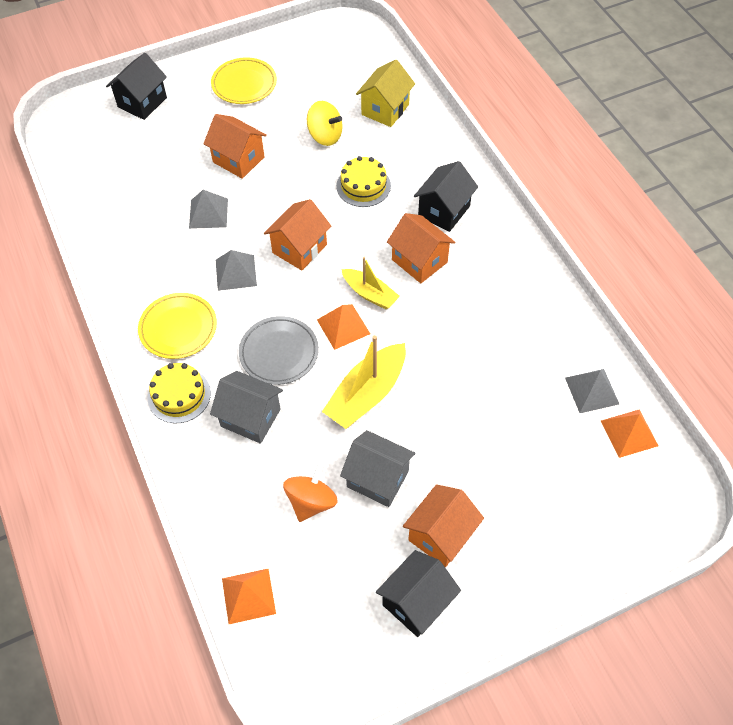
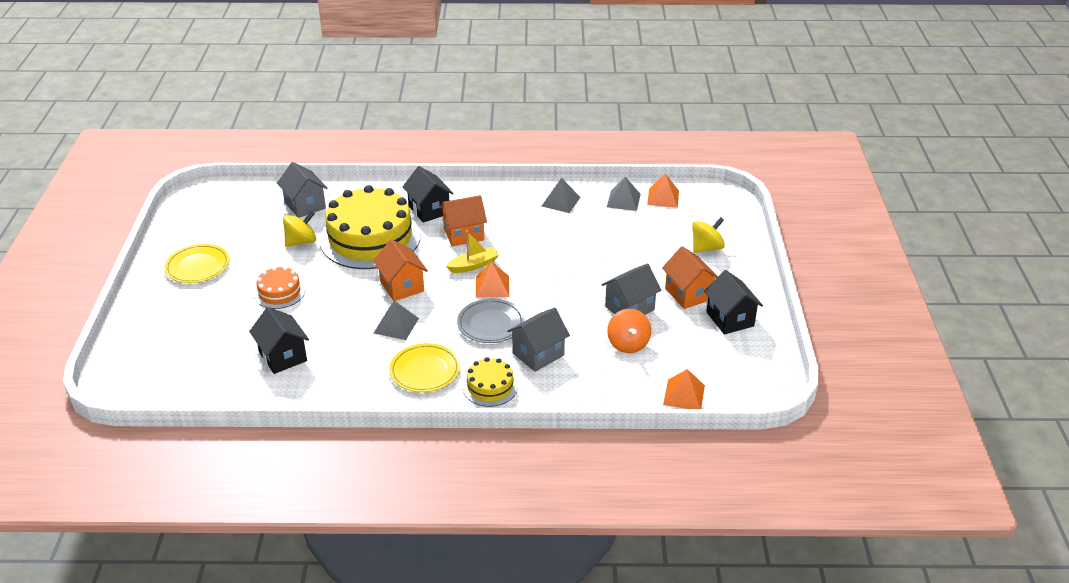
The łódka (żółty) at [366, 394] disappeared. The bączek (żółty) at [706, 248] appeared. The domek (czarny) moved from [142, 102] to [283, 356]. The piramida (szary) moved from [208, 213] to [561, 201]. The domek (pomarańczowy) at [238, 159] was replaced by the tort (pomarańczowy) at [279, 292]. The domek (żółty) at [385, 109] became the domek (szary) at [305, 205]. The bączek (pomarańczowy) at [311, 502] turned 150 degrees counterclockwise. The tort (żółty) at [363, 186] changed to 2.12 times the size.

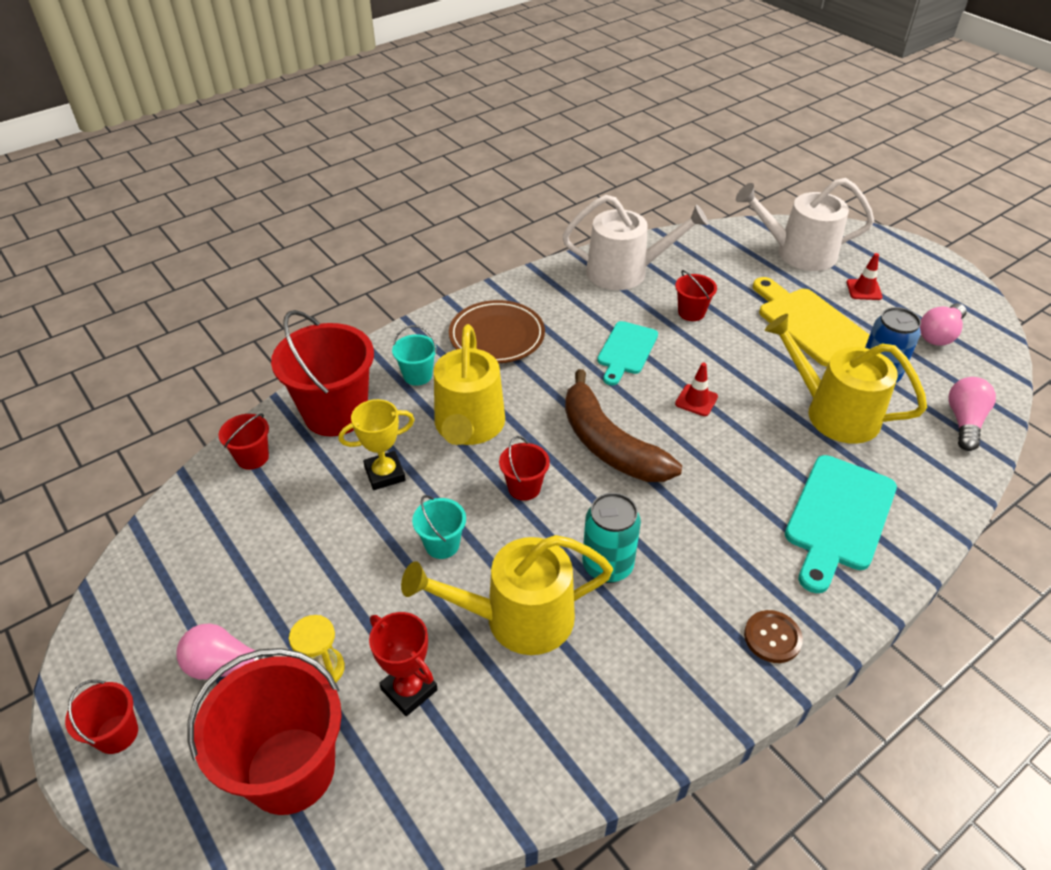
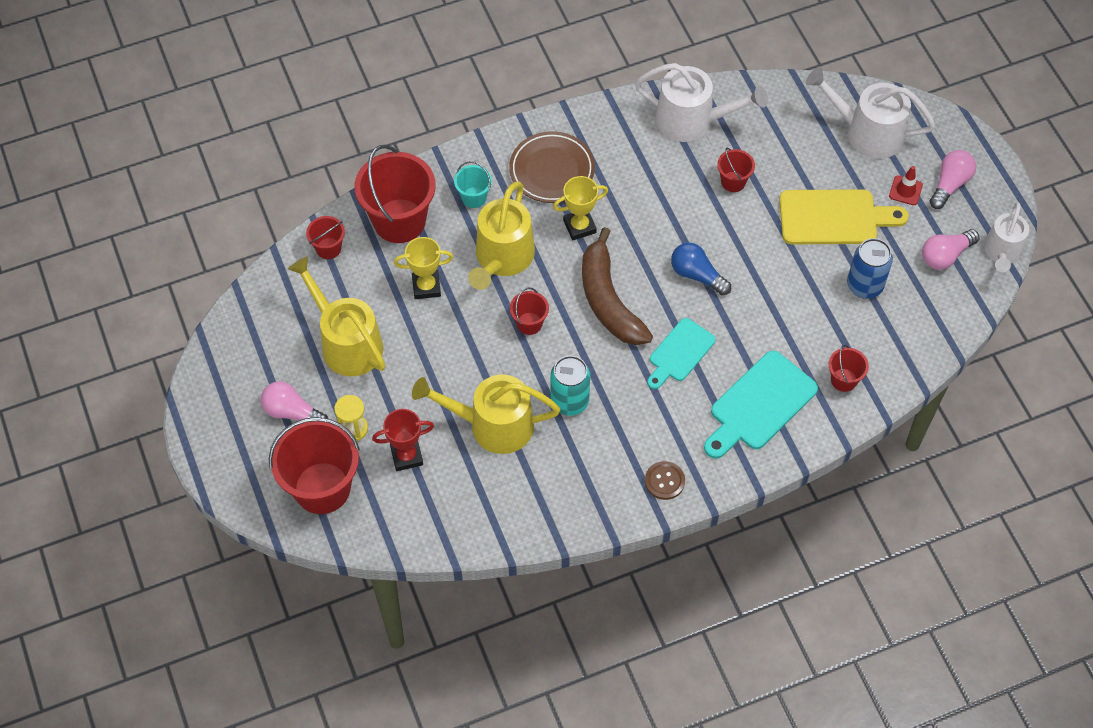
The wiadro (turkusowy) at [442, 544] disappeared. The puchar (żółty) at [579, 226] appeared. The konewka (biały) at [1002, 252] appeared. The wiadro (czerwony) moved from [117, 734] to [843, 380]. The deska do krojenia (turkusowy) moved from [626, 351] to [679, 353]. The konewka (żółty) moved from [833, 413] to [347, 343]. The żarówka (różowy) moved from [964, 422] to [950, 184]. The pachołek (czerwony) at [696, 400] was replaced by the żarówka (niebieski) at [697, 275]. The puchar (czerwony) at [409, 689] turned 75 degrees counterclockwise. The deska do krojenia (żółty) at [809, 323] turned 105 degrees clockwise.

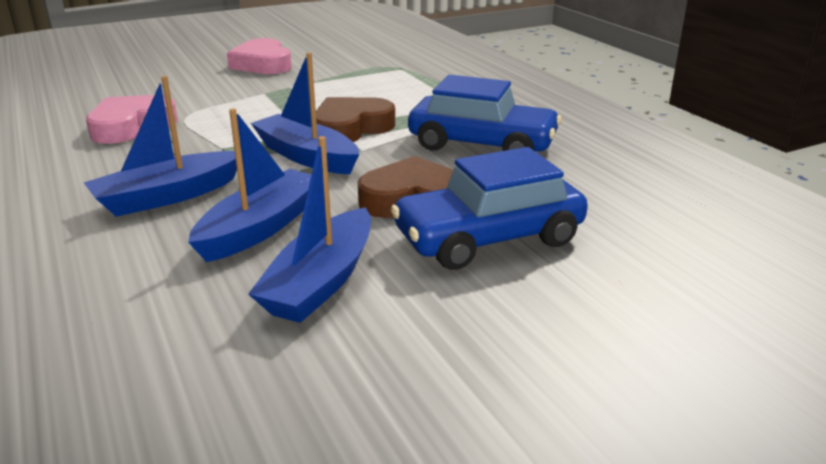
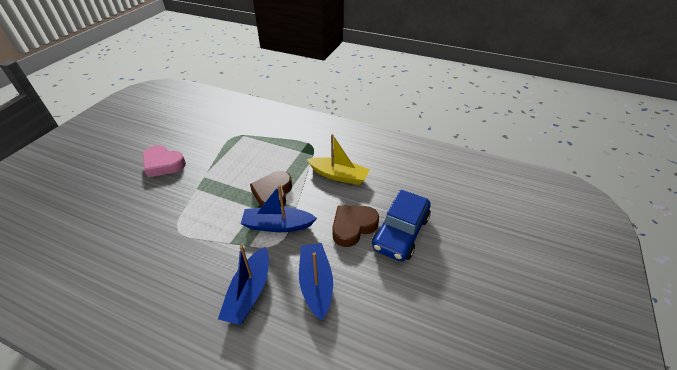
The serce (różowy) at [131, 126] disappeared. The łódka (niebieski) at [321, 282] disappeared. The samochód (niebieski) at [482, 144] was replaced by the łódka (żółty) at [339, 176].

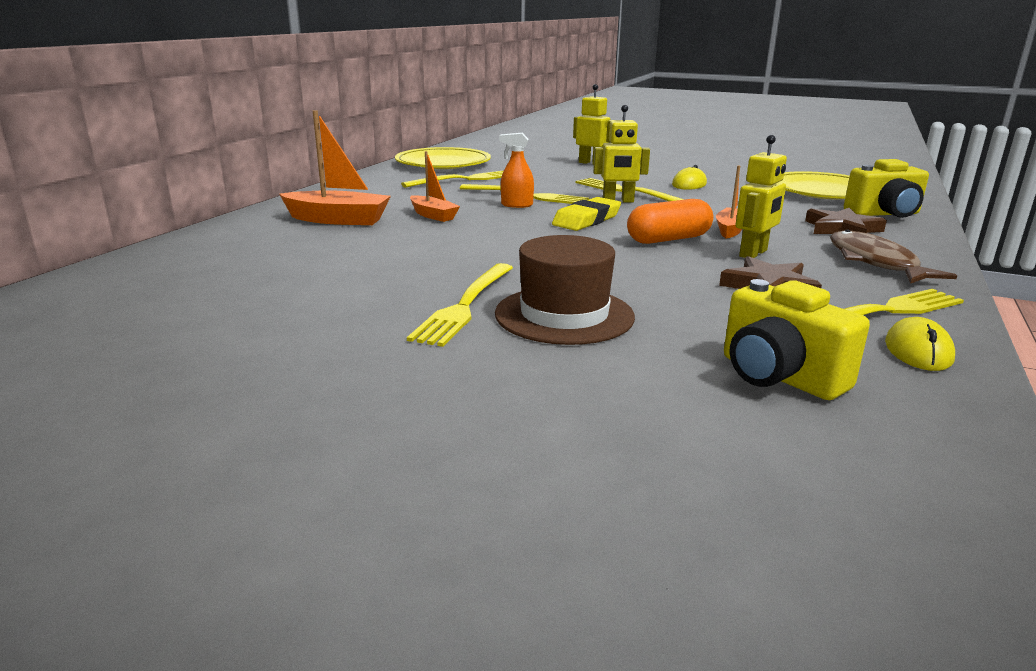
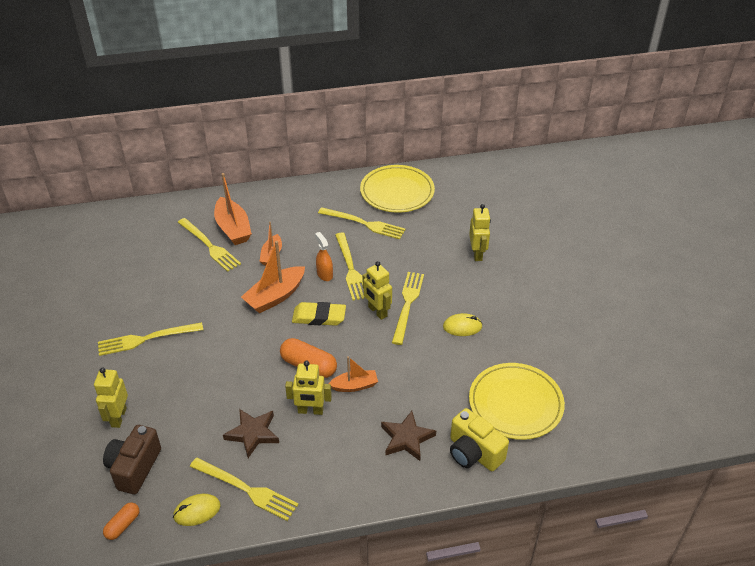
The kapelusz (brązowy) at [564, 315] disappeared. The ryba (brązowy) at [875, 262] disappeared. The robot (żółty) at [118, 417] appeared. The kapsułka (pomarańczowy) at [123, 525] appeared. The widelec (żółty) at [209, 246] appeared. The łódka (pomarańczowy) at [275, 296] appeared. The aparat fotograficzny (żółty) at [778, 376] became the aparat fotograficzny (brązowy) at [134, 468].

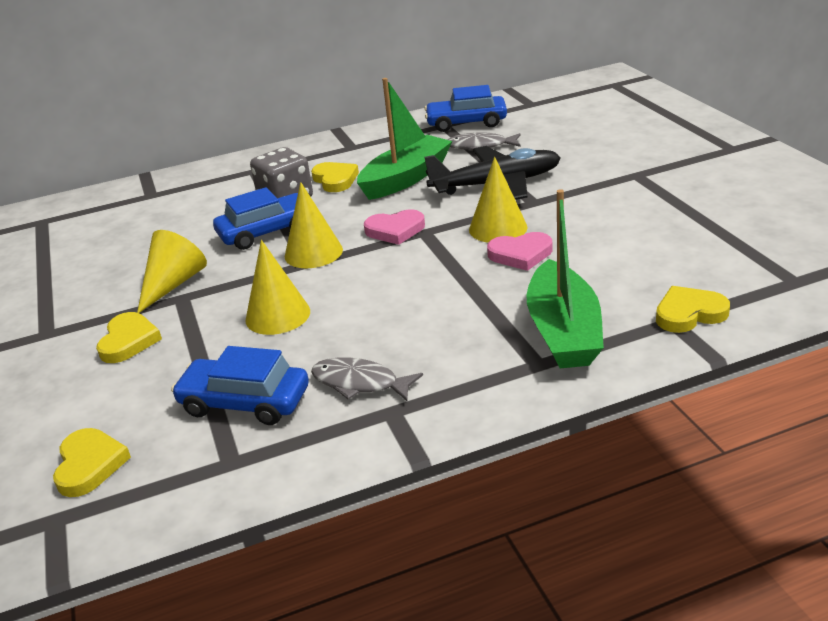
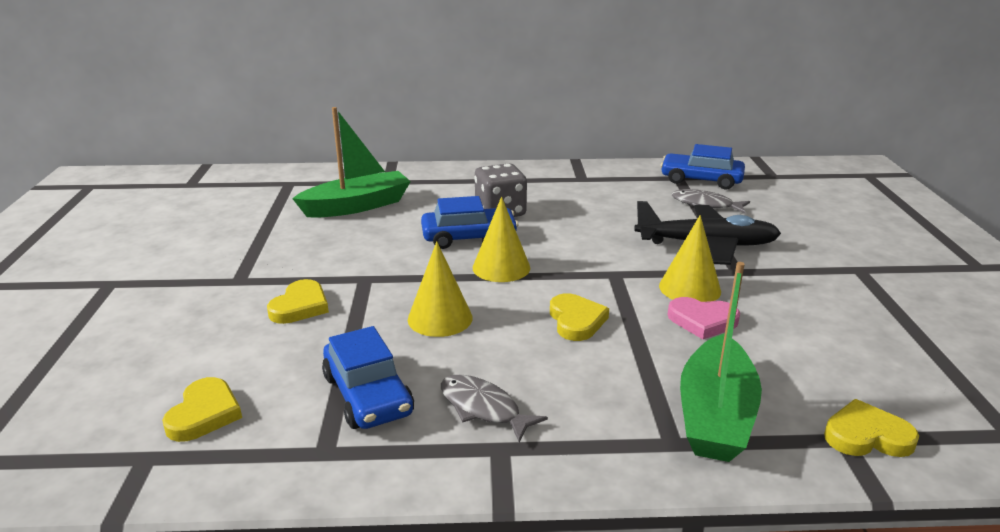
The stożek (żółty) at [173, 284] disappeared. The serce (różowy) at [395, 230] disappeared. The serce (żółty) moved from [335, 180] to [576, 321]. The łódka (zielony) moved from [406, 178] to [357, 206]. The samochód (niebieski) at [245, 402] turned 150 degrees counterclockwise.

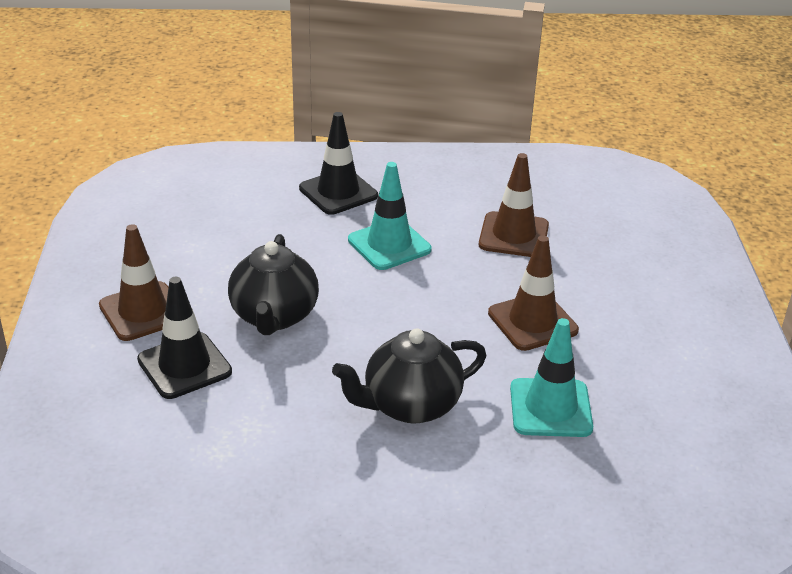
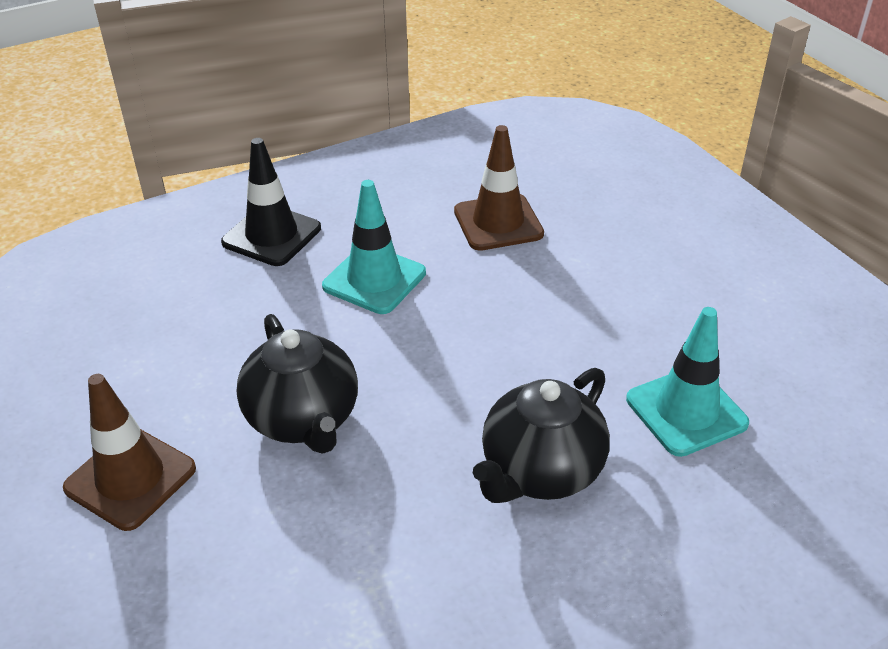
The pachołek (czarny) at [184, 366] disappeared. The pachołek (brązowy) at [532, 322] disappeared.

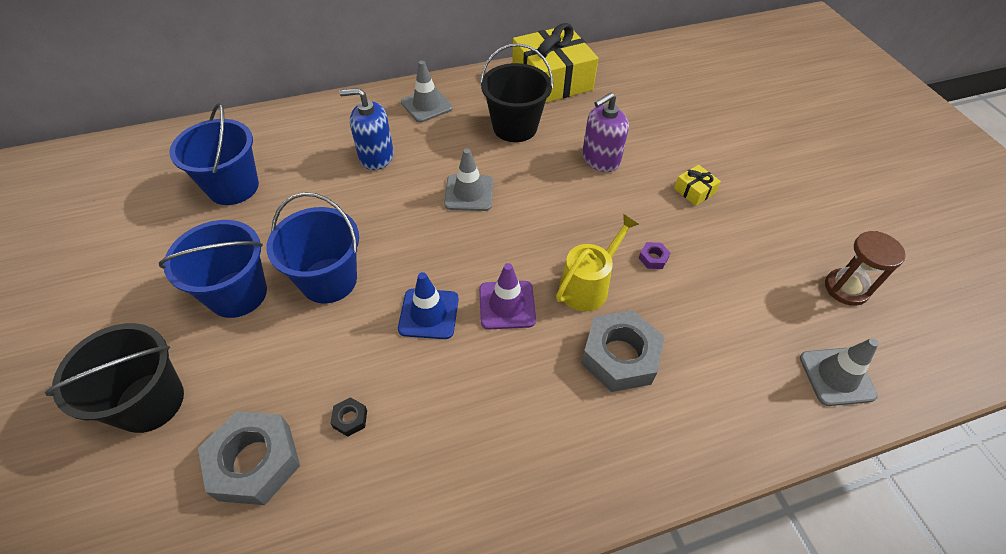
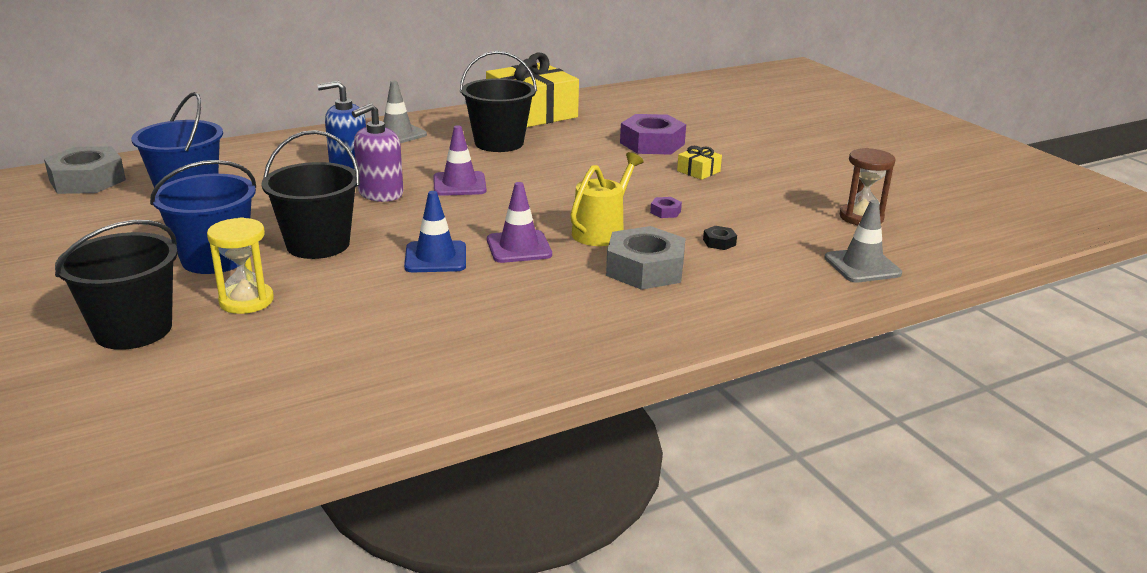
The klepsydra (żółty) at [246, 301] appeared. The nakrętka (fioletowy) at [652, 143] appeared. The nakrętka (szary) moved from [255, 462] to [87, 180]. The nakrętka (czarny) moved from [350, 419] to [719, 242]. The dozownik mydła (fioletowy) moved from [600, 159] to [380, 193]. The wiadro (niebieski) at [329, 280] became the wiadro (czarny) at [318, 244]. The pachołek (szary) at [469, 193] became the pachołek (fioletowy) at [459, 184].

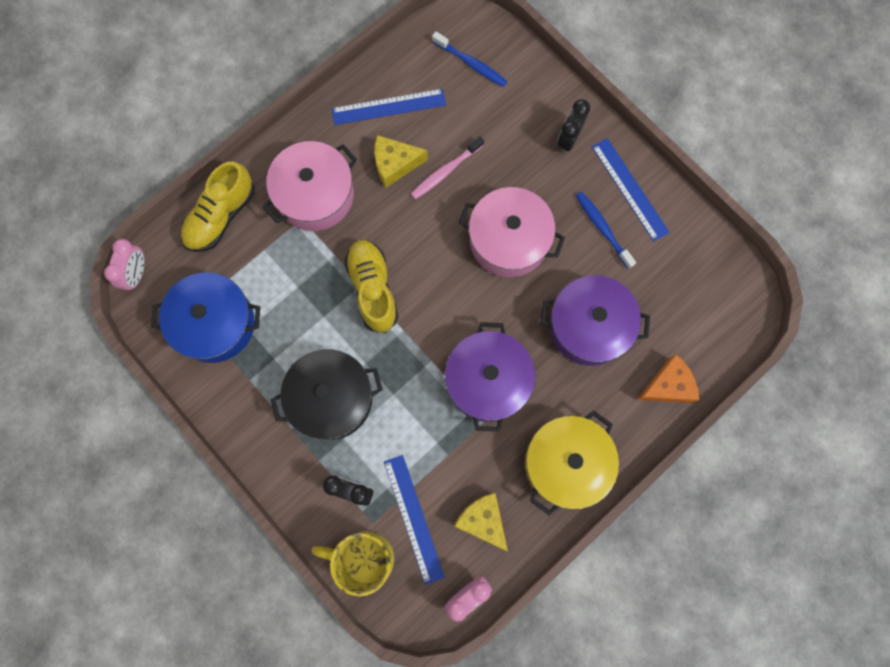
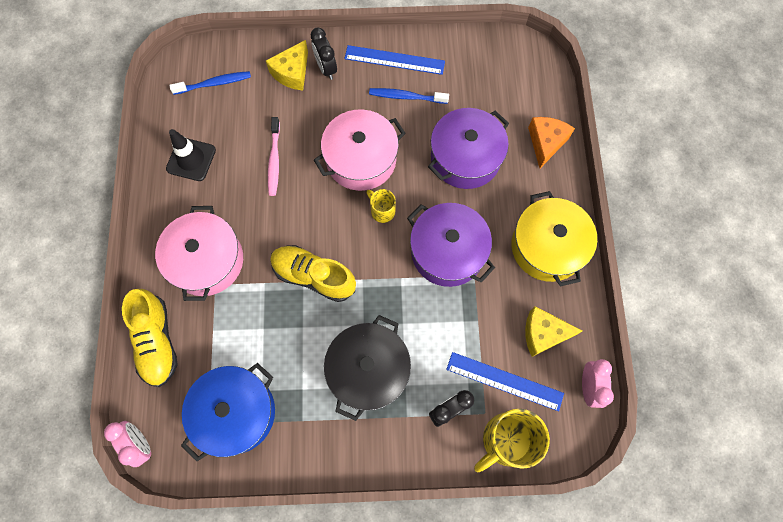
The kubek (żółty) at [382, 211] appeared. The ser (żółty) moved from [395, 164] to [292, 72]. The linijka (niebieski) at [388, 106] was replaced by the pachołek (czarny) at [191, 159].

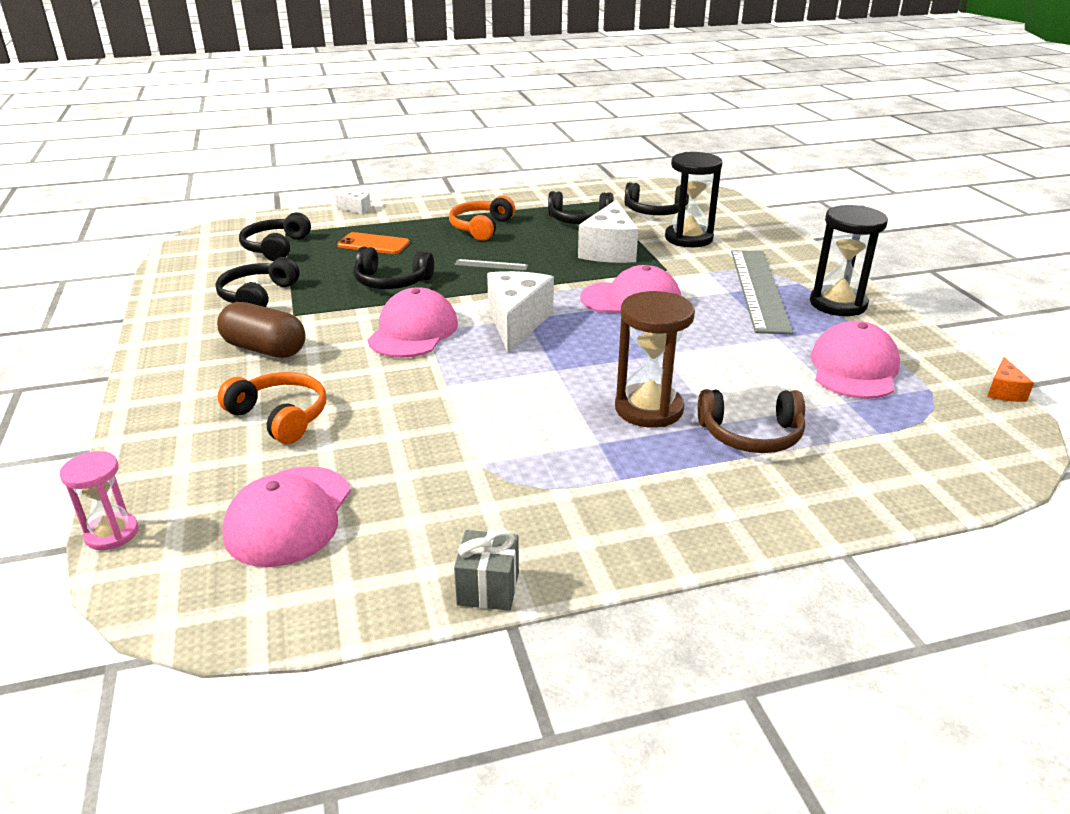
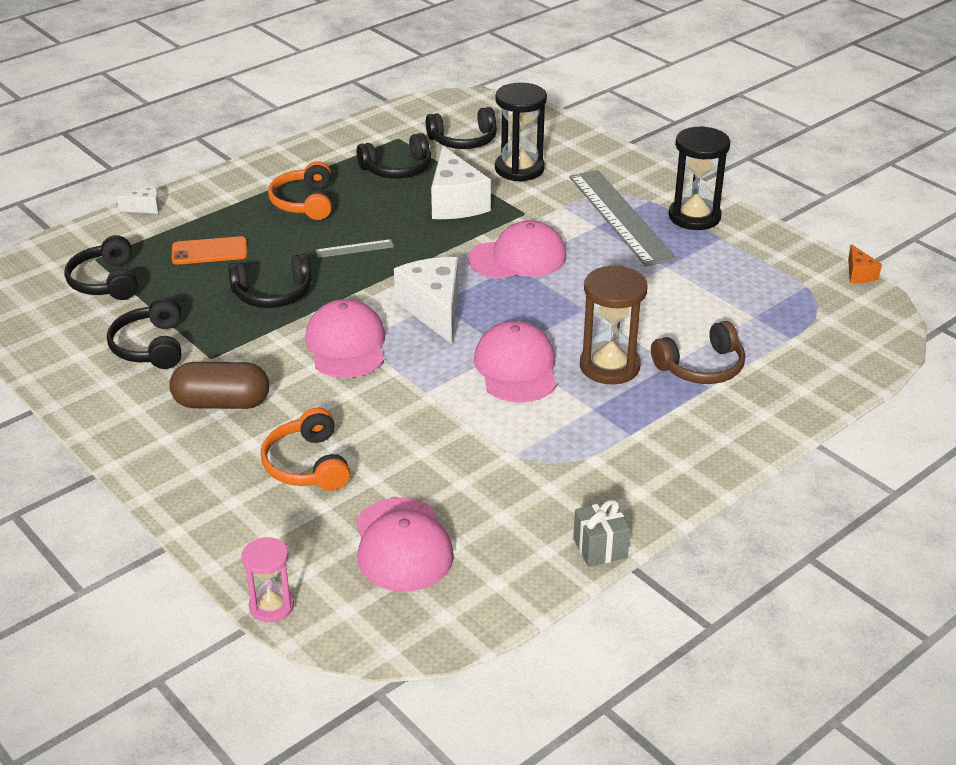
The czapka (różowy) moved from [854, 368] to [516, 368]. The słuchawki (pomarańczowy) at [280, 417] turned 120 degrees counterclockwise.

